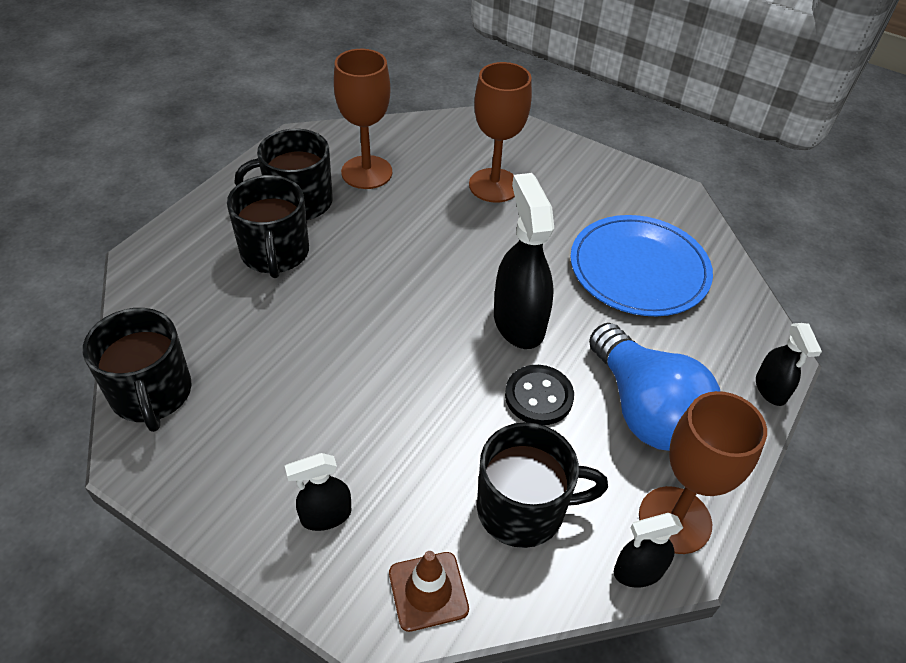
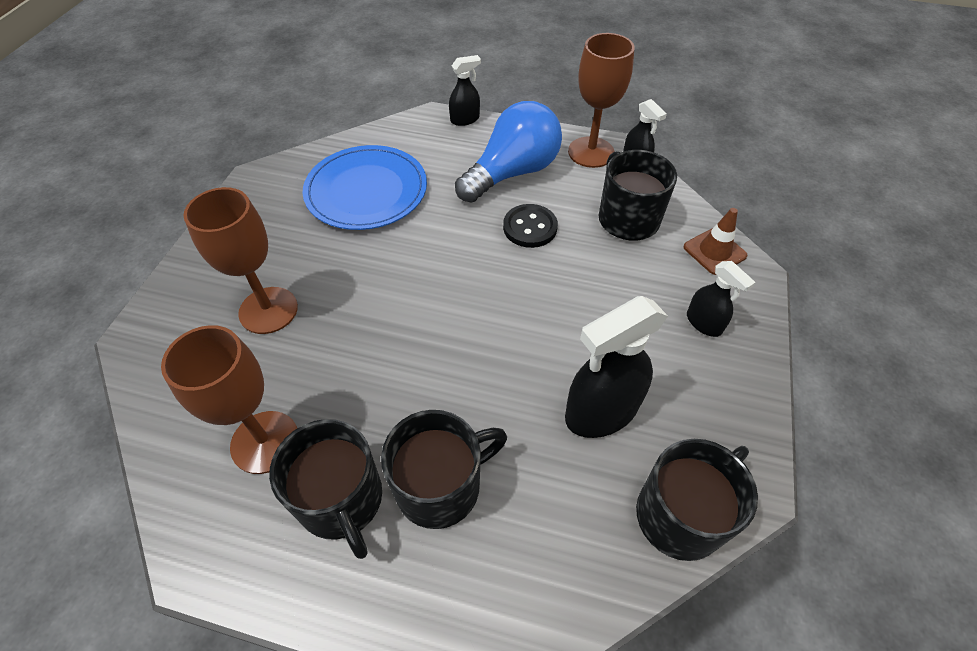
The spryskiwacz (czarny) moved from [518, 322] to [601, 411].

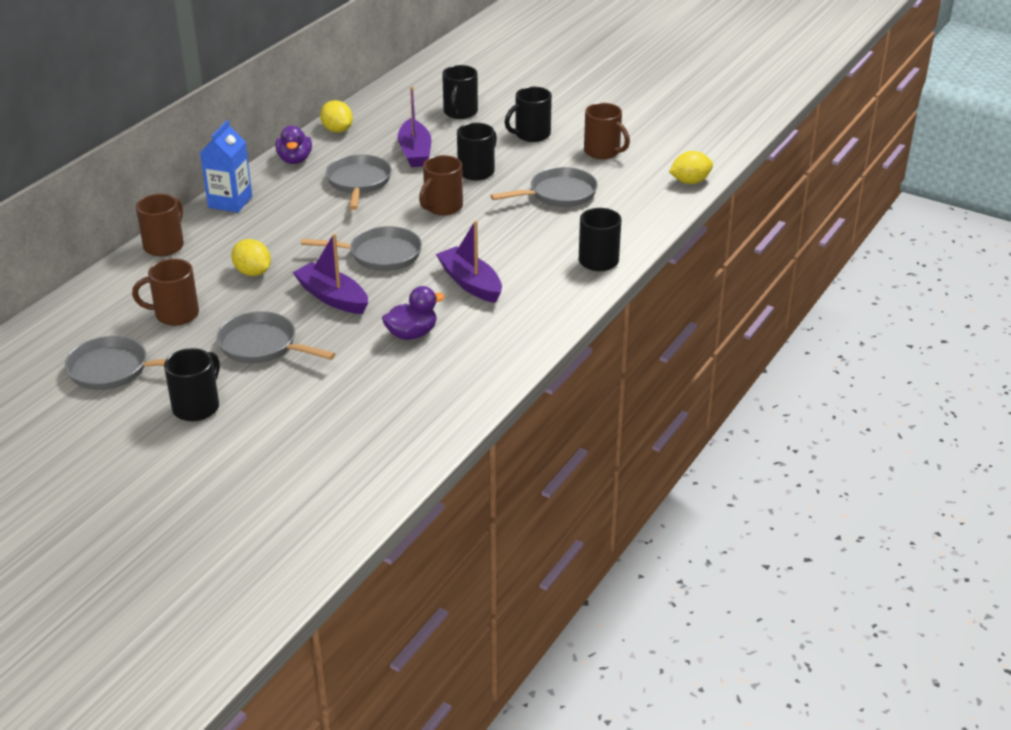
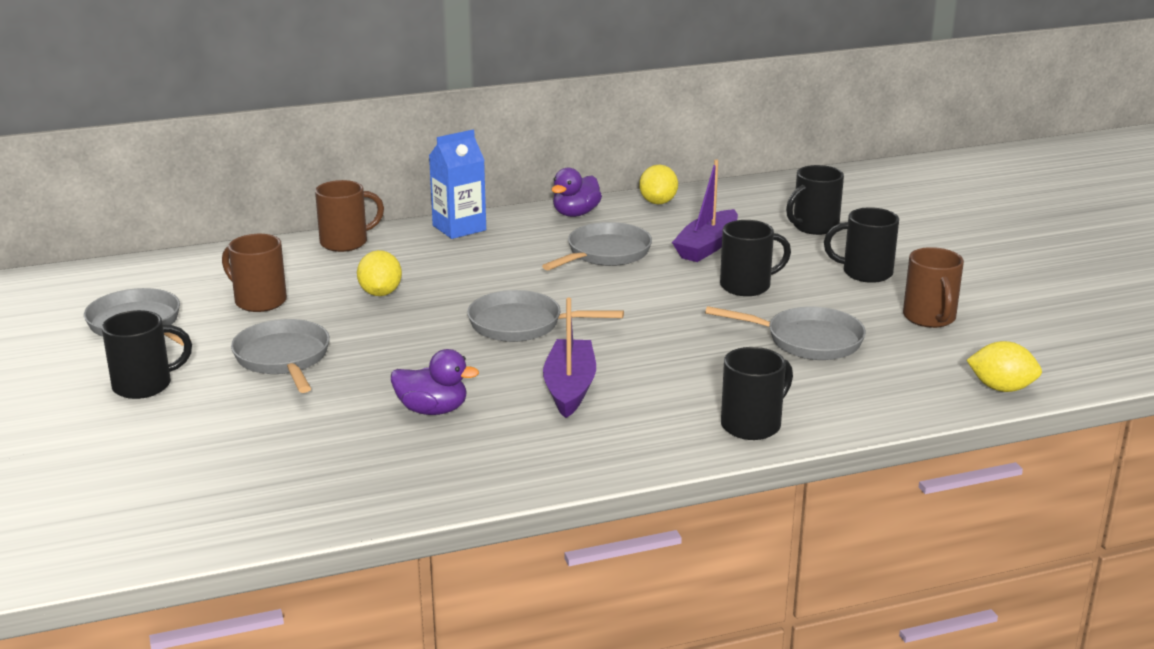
The łódka (fioletowy) at [332, 297] disappeared. The kubek (brązowy) at [442, 207] disappeared. The patelnia (szary) at [380, 255] turned 150 degrees clockwise.

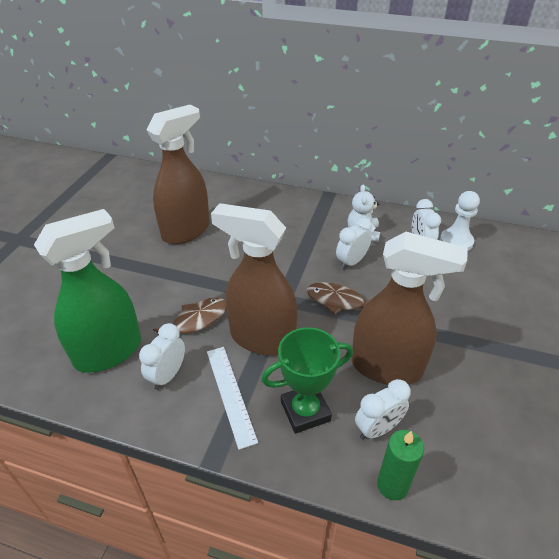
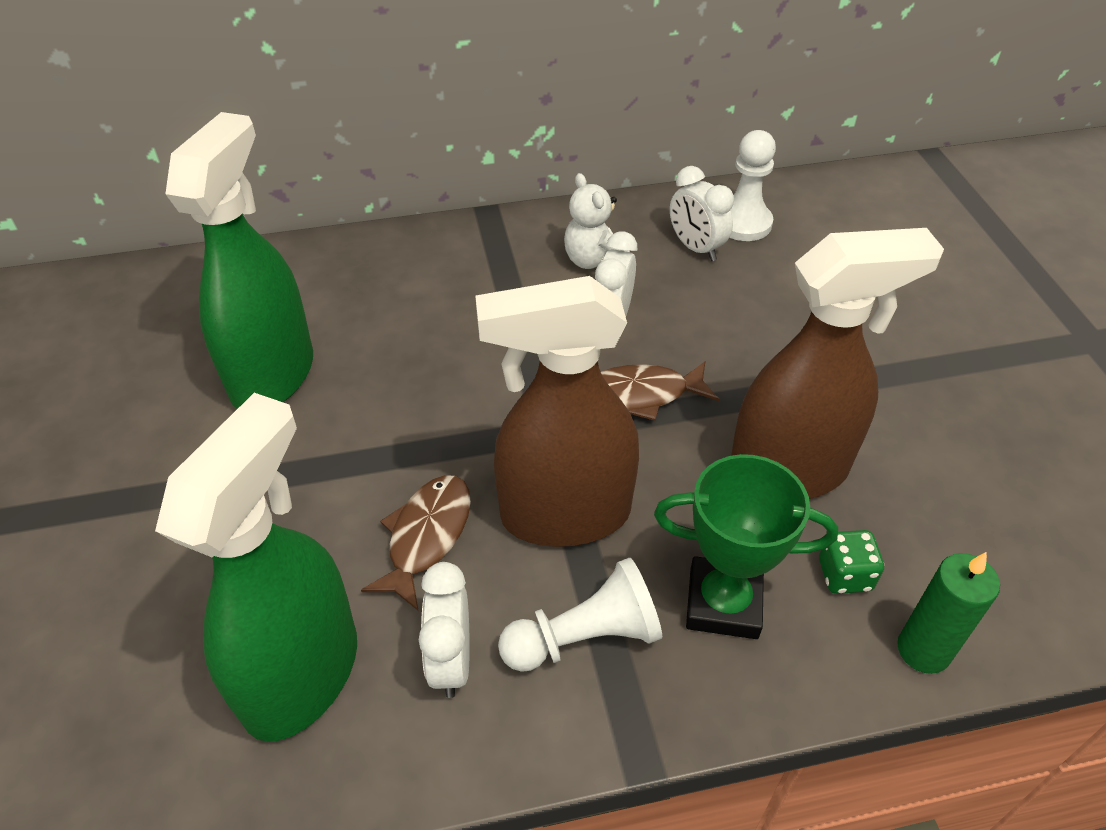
The linijka (biały) at [230, 394] was replaced by the pionek (biały) at [585, 637]. The budzik (biały) at [378, 429] was replaced by the kostka do gry (zielony) at [844, 575]. The spryskiwacz (brązowy) at [186, 231] became the spryskiwacz (zielony) at [273, 374]. The puchar (zielony) at [305, 411] turned 60 degrees clockwise.

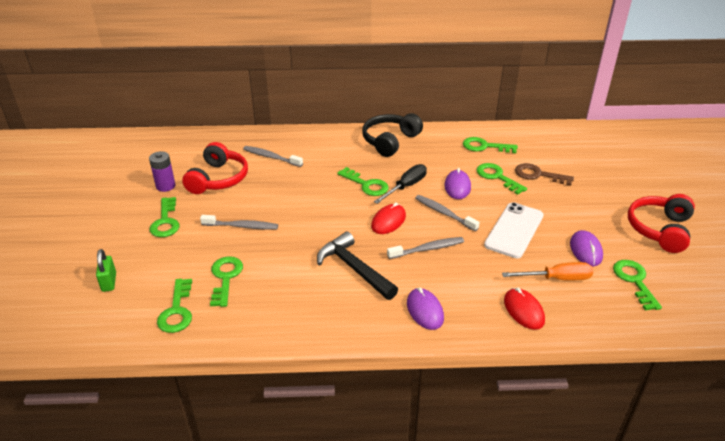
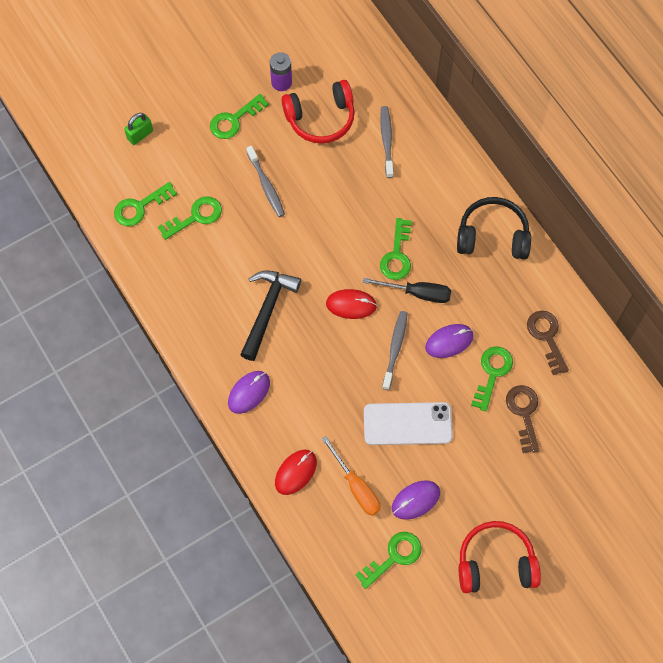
The szczoteczka do zębów (szary) at [427, 249] disappeared. The klucz (zielony) at [484, 146] became the klucz (brązowy) at [546, 337].

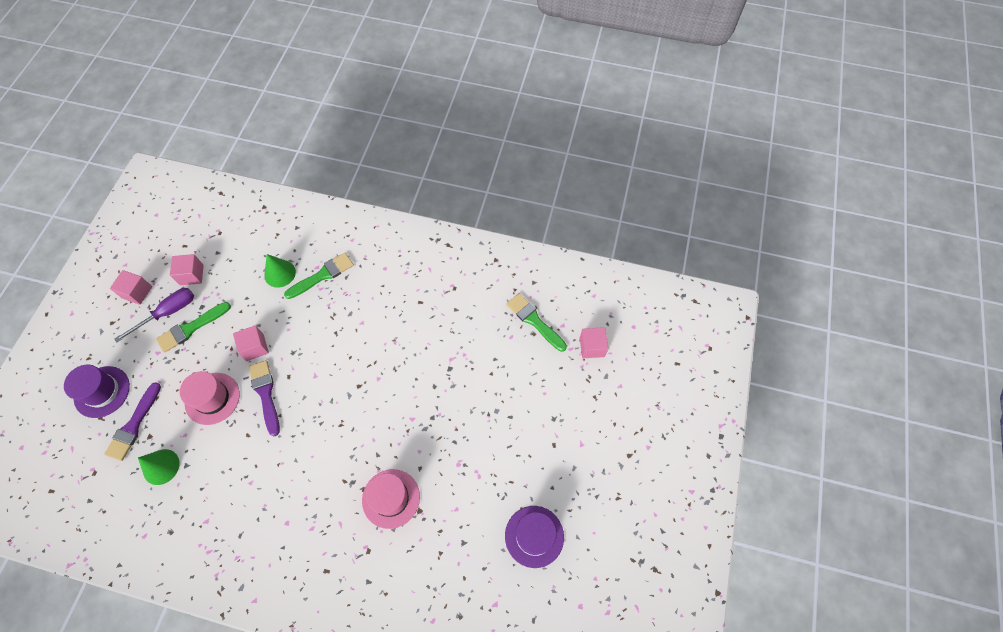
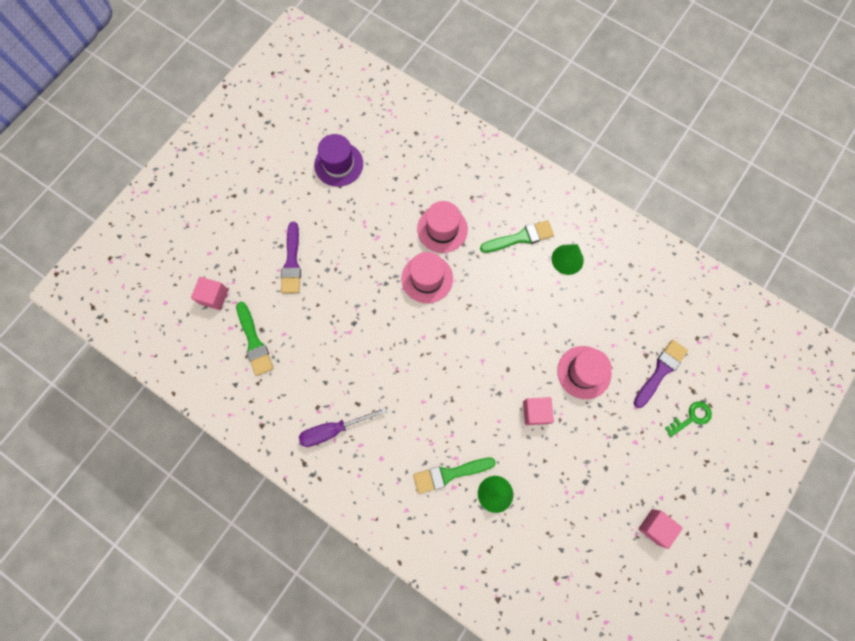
The sześcian (różowy) at [192, 275] disappeared. The kapelusz (różowy) at [427, 278] appeared. The śrubokręt (fioletowy) moved from [168, 313] to [333, 430]. The stożek (zielony) moved from [161, 467] to [567, 259]. The pędzel (zielony) moved from [191, 328] to [520, 238]. The pędzel (fioletowy) moved from [265, 394] to [292, 262]. The kapelusz (fioletowy) at [102, 392] was replaced by the klucz (zielony) at [691, 417].

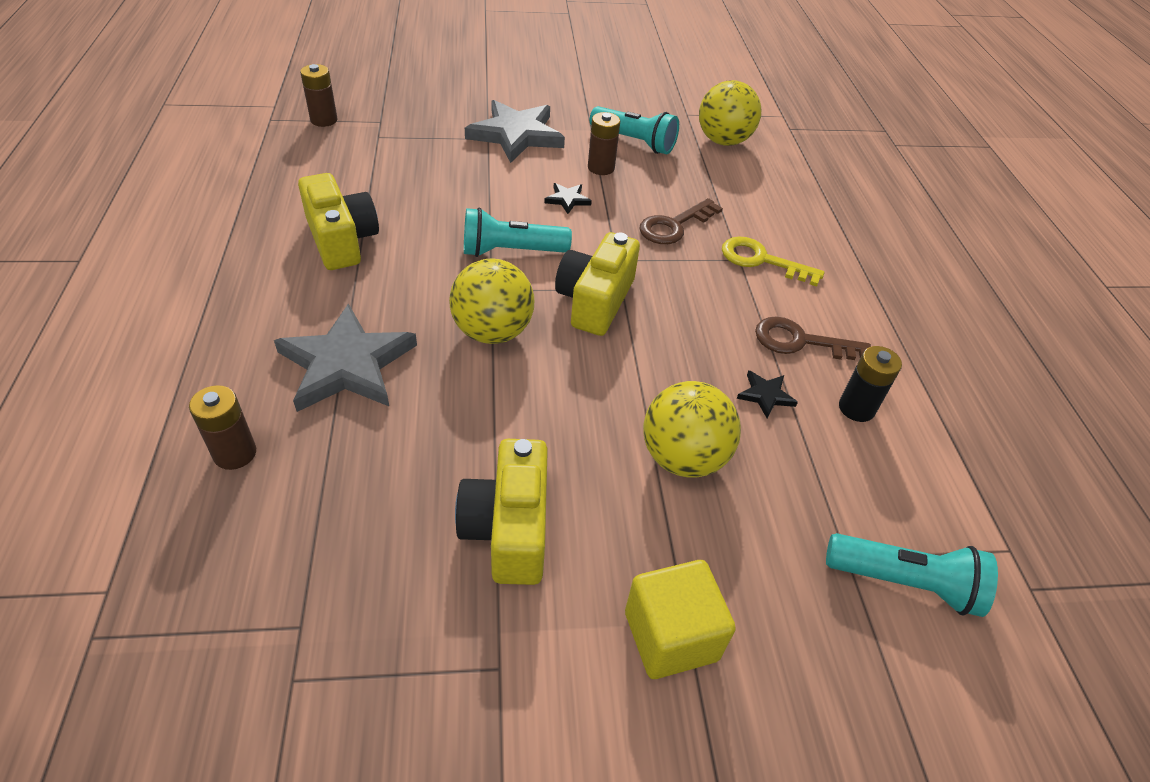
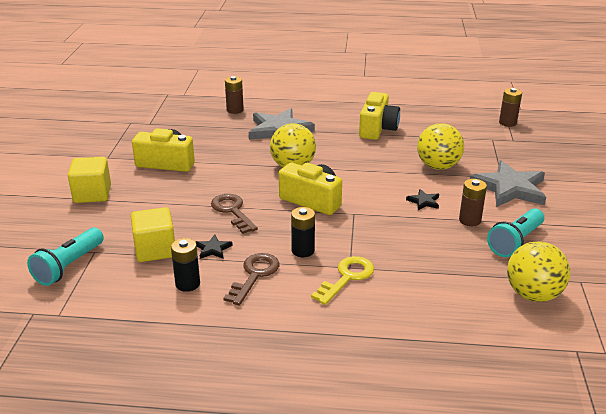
The latarka (turkusowy) at [511, 251] disappeared. The sześcian (żółty) at [155, 250] appeared. The bateria (czarny) at [303, 250] appeared. The klucz (brązowy) moved from [674, 226] to [232, 211]. The piłka (żółty) moved from [683, 458] to [438, 166]. The aparat fotograficzny (żółty) at [341, 240] turned 60 degrees counterclockwise.

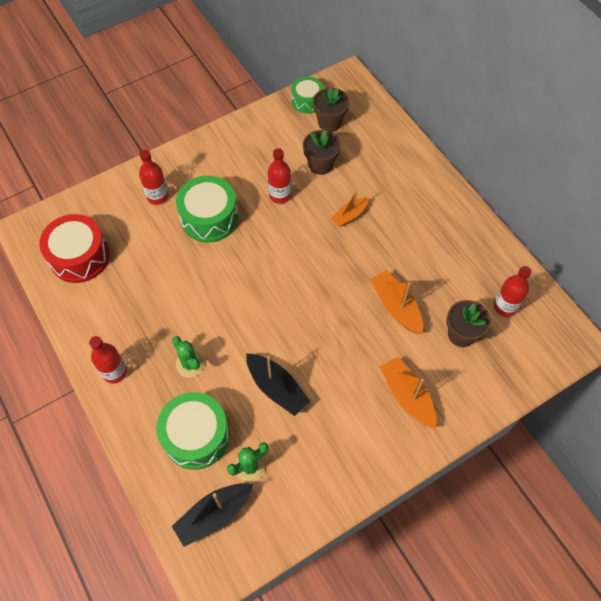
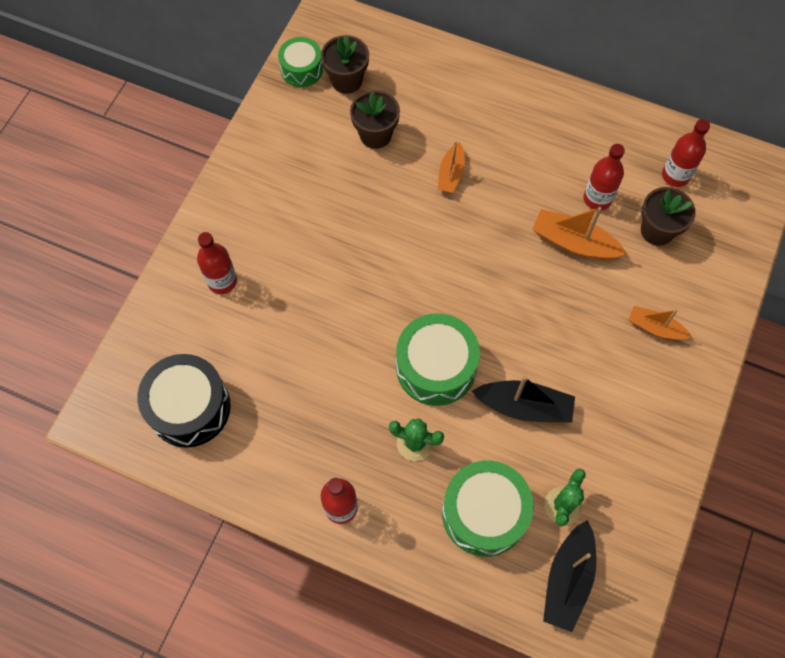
The bęben (zielony) moved from [209, 218] to [436, 367]. The butelka (czerwony) moved from [280, 195] to [597, 199]. The bęben (czerwony) at [79, 257] became the bęben (czarny) at [189, 407]. The łódka (pomarańczowy) at [407, 396] changed to 0.64 times the size.

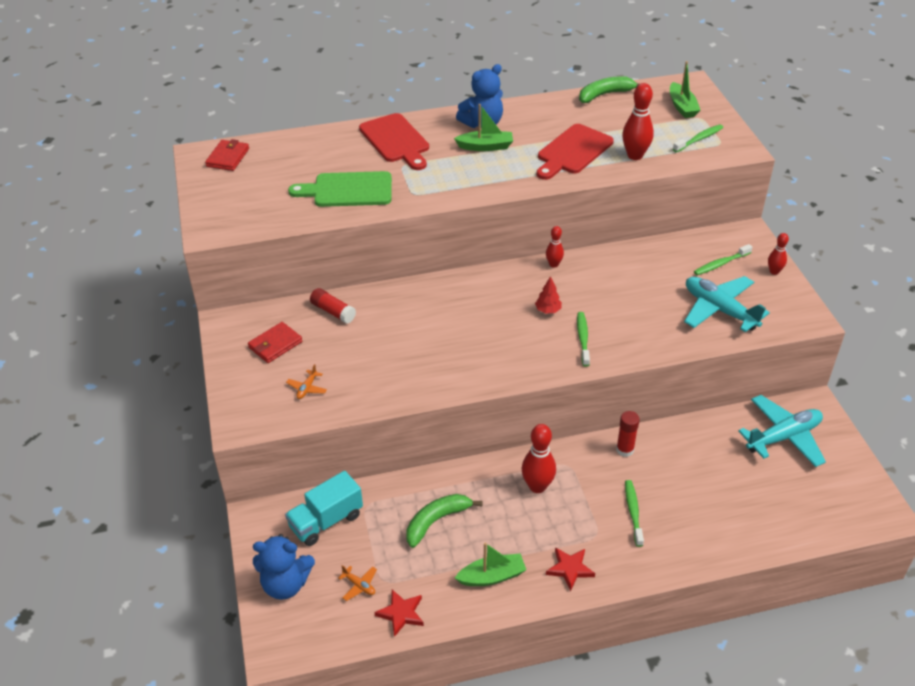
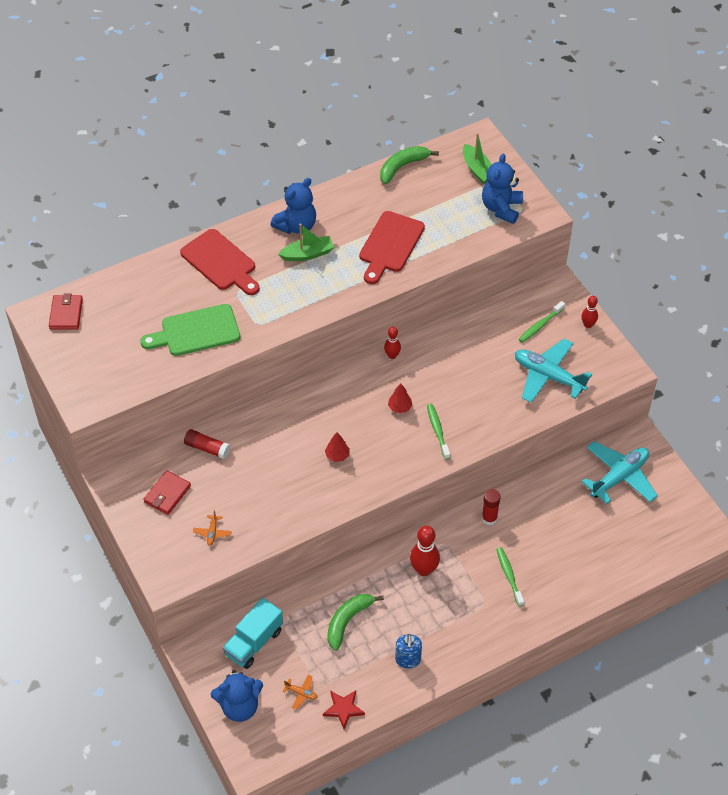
The gwiazda (czerwony) at [570, 569] disappeared. The kręgiel (czerwony) at [635, 155] disappeared. The drzewko (czerwony) at [337, 455] appeared. The łódka (zielony) at [492, 576] was replaced by the dozownik mydła (niebieski) at [408, 660]. The szczoteczka do zębów (zielony) at [699, 139] was replaced by the miś (niebieski) at [501, 208].

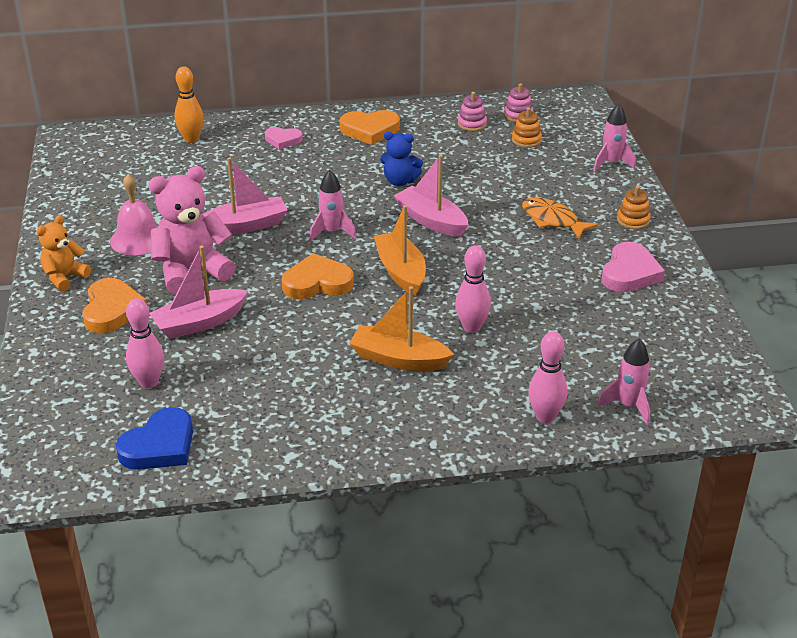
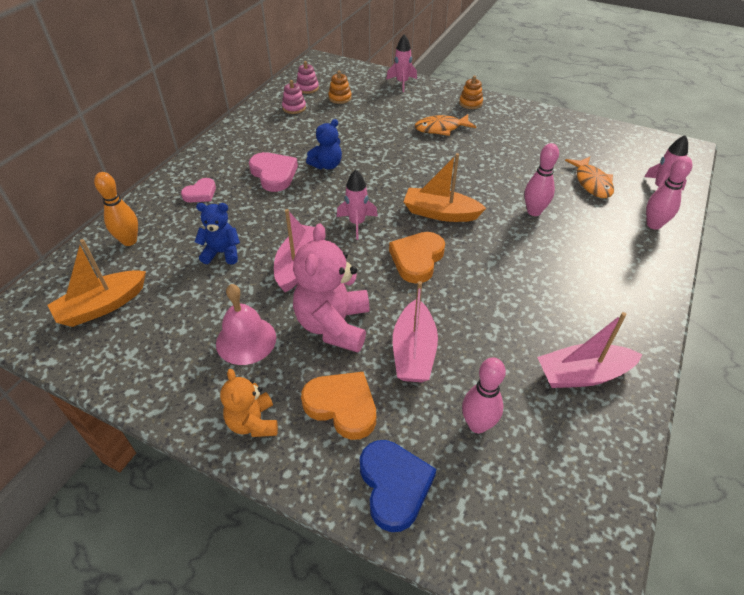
The serce (pomarańczowy) at [370, 130] disappeared. The miś (niebieski) at [222, 253] appeared. The ryba (pomarańczowy) at [592, 183] appeared. The serce (niebieski) moved from [159, 446] to [394, 485]. The łódka (pomarańczowy) moved from [399, 359] to [102, 306]. The łódka (różowy) moved from [431, 221] to [582, 374]. The serce (różowy) moved from [629, 273] to [274, 174].

